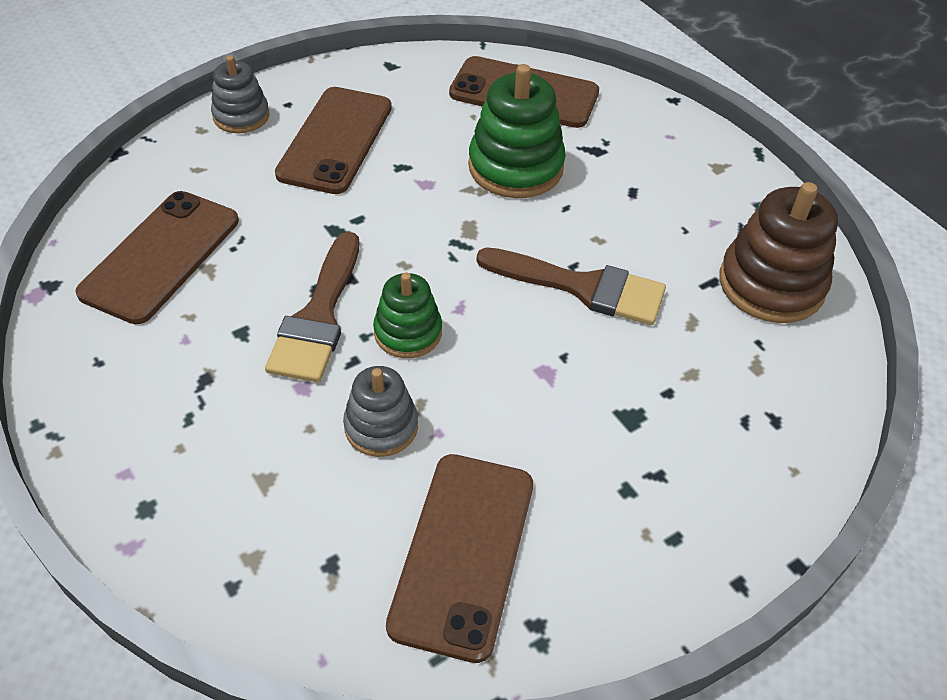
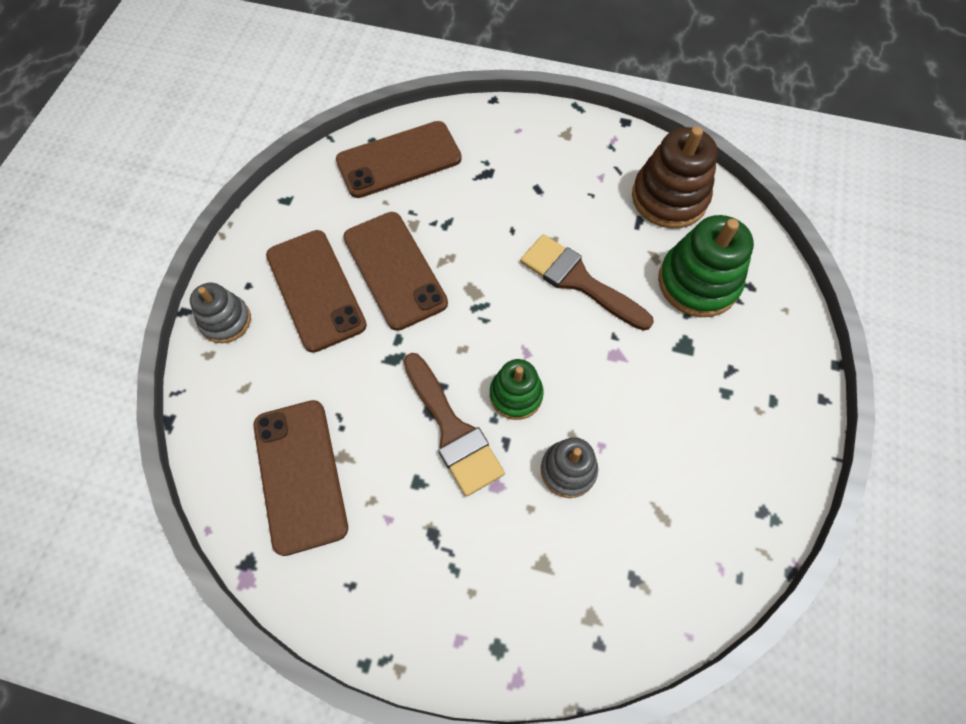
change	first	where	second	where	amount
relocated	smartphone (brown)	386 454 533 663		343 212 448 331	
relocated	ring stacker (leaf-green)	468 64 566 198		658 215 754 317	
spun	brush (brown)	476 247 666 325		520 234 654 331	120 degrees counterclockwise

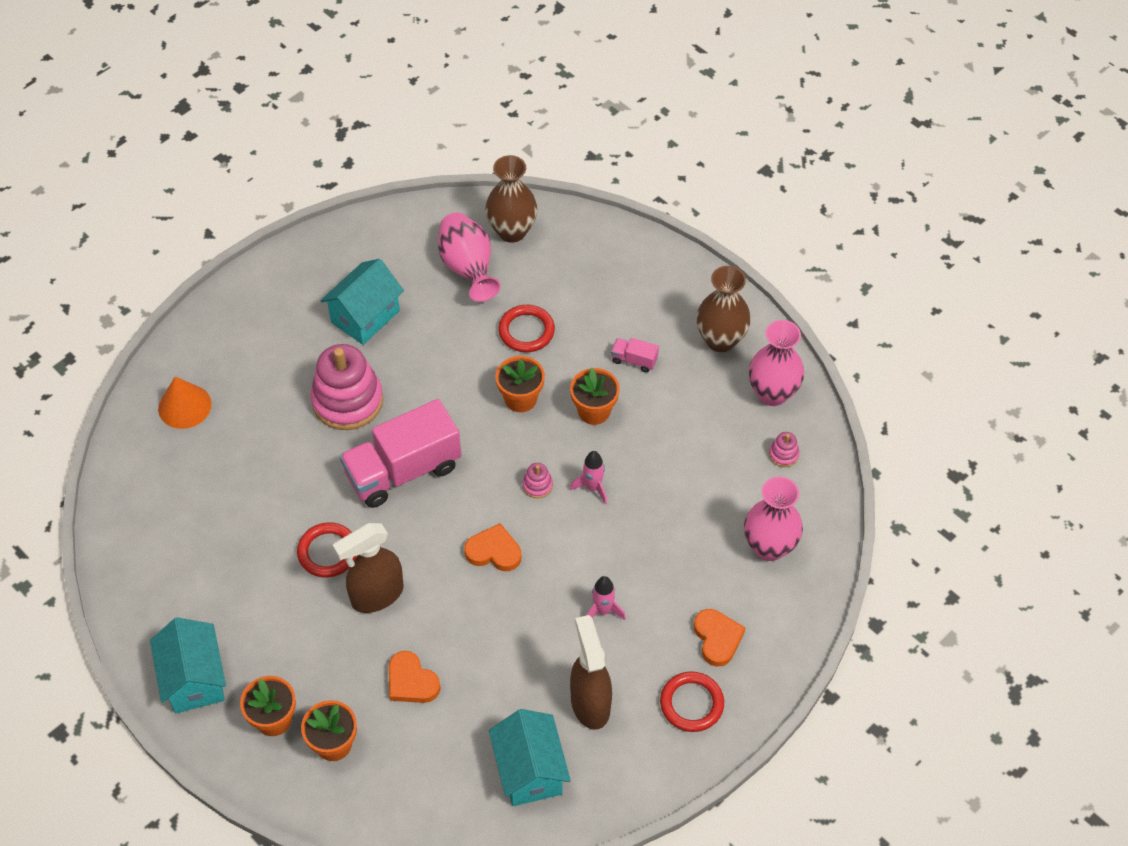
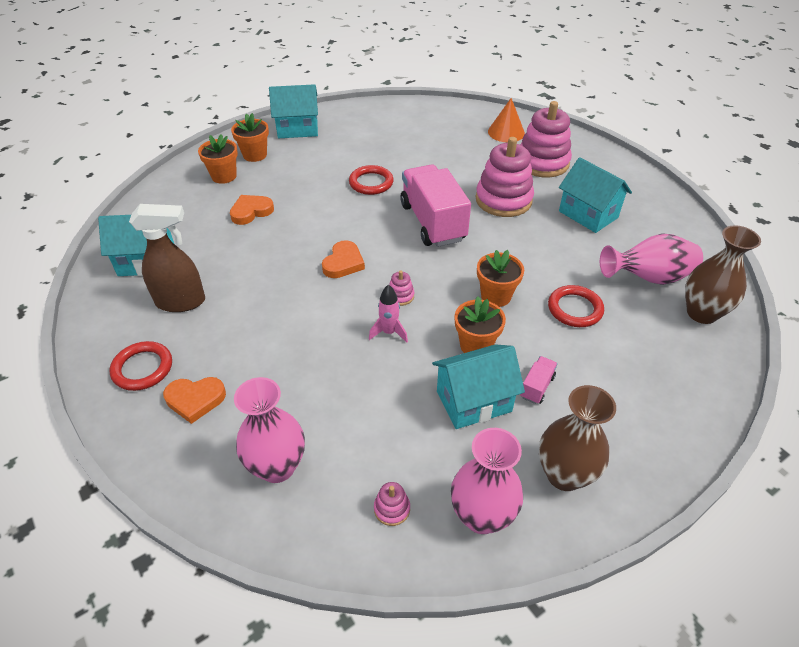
change	first	where	second	where	amount
missing	spray cleaner (brown)	333 523 403 613			
missing	toy rocket (rosy)	586 576 626 620			
appeared			house (teal)	432 344 525 429	
appeared			ring stacker (rosy)	520 101 572 177	

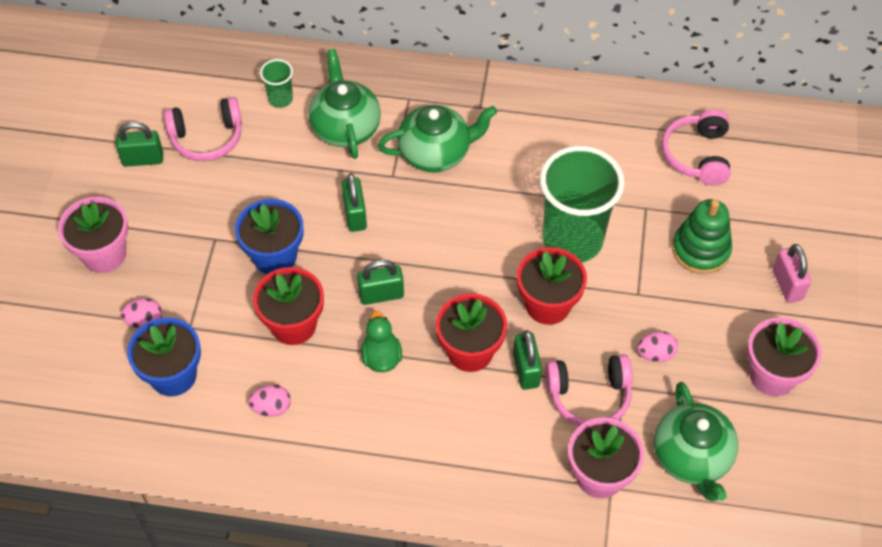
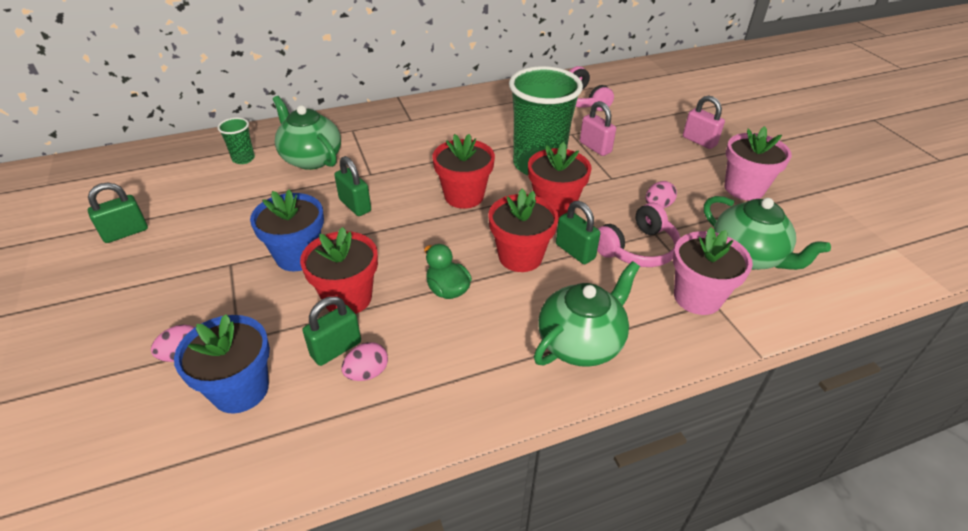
change	first	where	second	where	amount
missing	potted plant (rosy)	58 197 128 273			
missing	over-ear headphones (rosy)	163 97 242 161			
missing	ring stacker (leaf-green)	672 199 732 274			
appeared			potted plant (crimson)	432 134 495 209	
appeared			small lock (rosy)	580 101 616 156	
relocated	small lock (leaf-green)	357 260 404 305		302 296 361 366	
relocated	china teapot (leaf-green)	378 104 497 172		534 261 640 367	

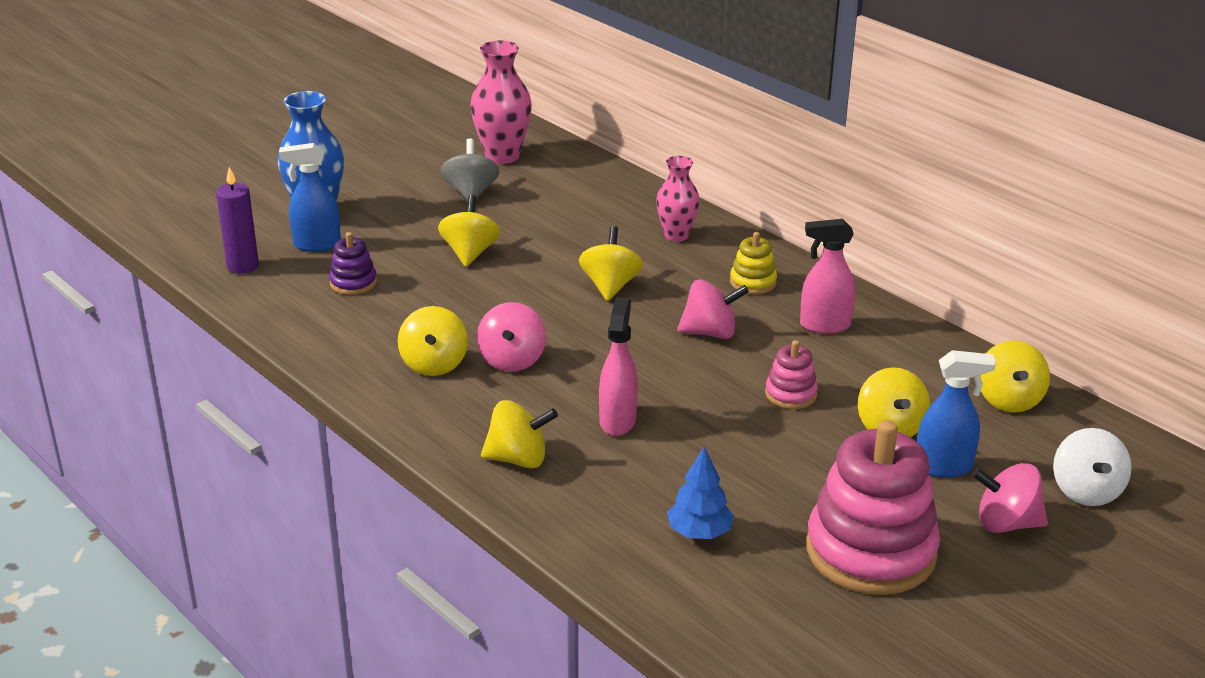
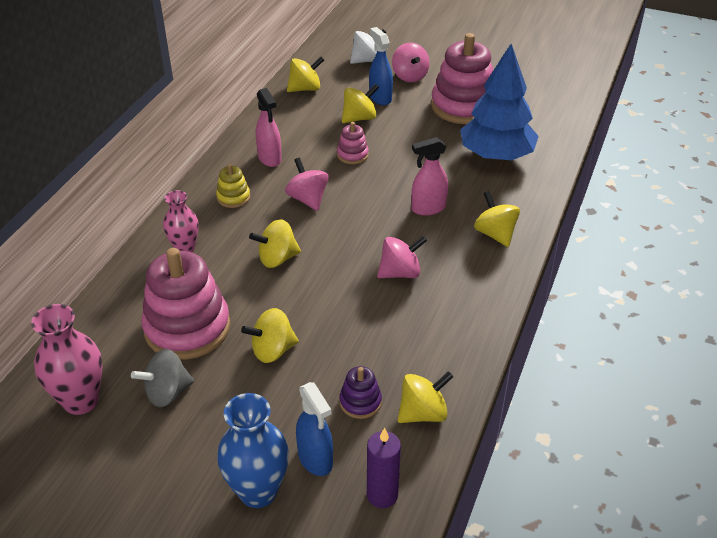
change	first	where	second	where	amount
appeared			ring stacker (rosy)	141 248 230 360	
relocated	toy top (bright yellow)	398 306 468 376		398 371 453 423	
size	toy tree (blue)	667 446 734 539		460 44 539 161	x2.13

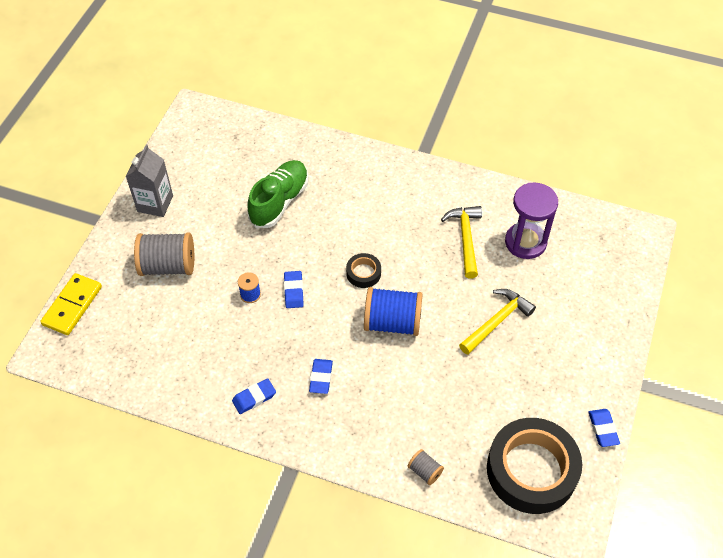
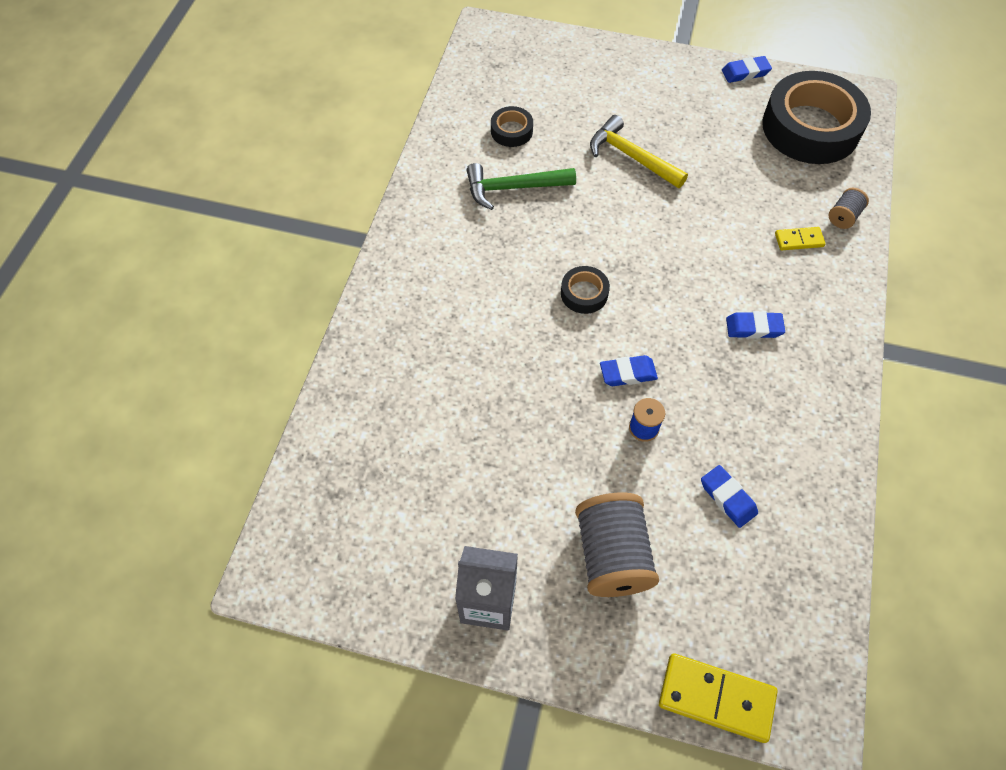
change	first	where	second	where	amount
missing	shoe (leaf-green)	248 160 309 228			
missing	reel of thread (blue)	364 287 423 336			
appeared			domino (bright yellow)	775 227 826 250	
relocated	gum eraser (blue)	232 378 276 414		701 465 758 528	
exchanged	sandglass (violet)	505 182 558 259	sticky tape (black)	491 106 533 147	
colour	carpenter's hammer (bright yellow)	441 206 482 279	carpenter's hammer (leaf-green)	467 163 576 210	

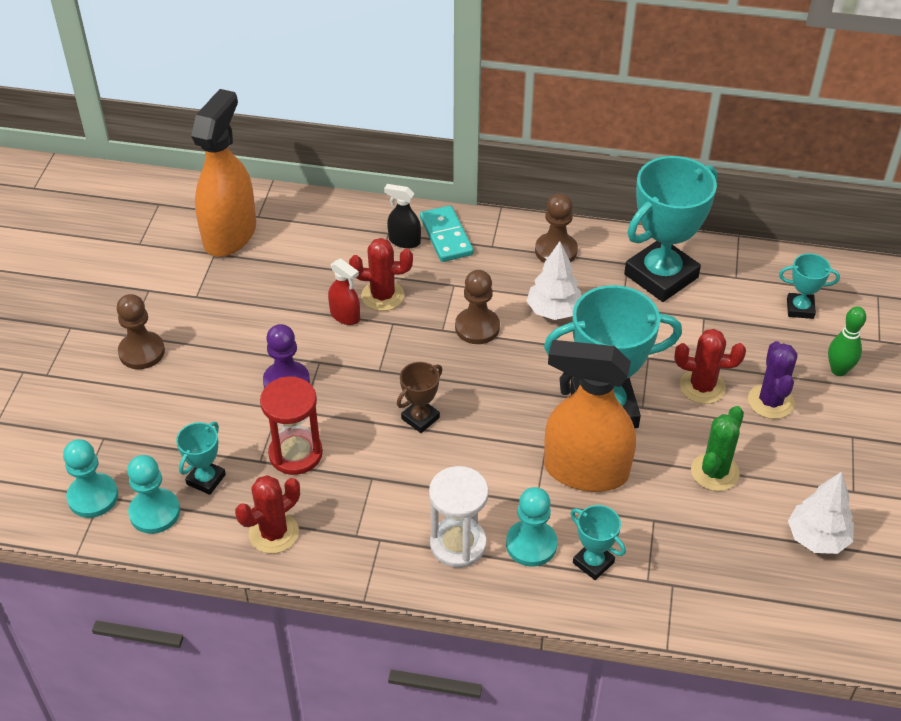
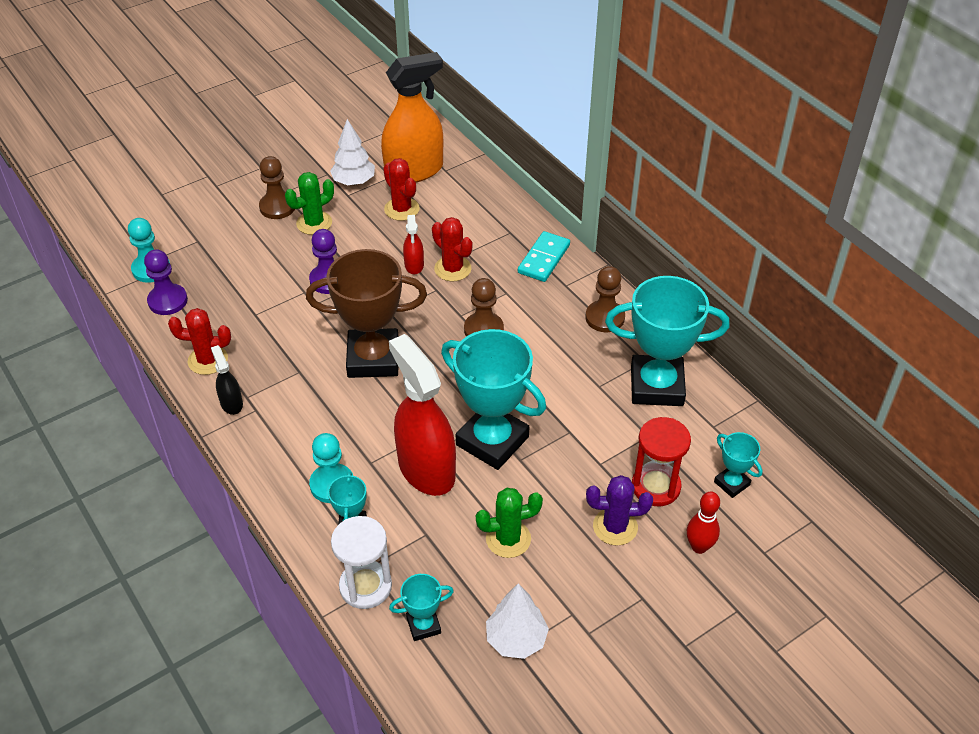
change	first	where	second	where	amount
appeared			cactus (leaf-green)	285 172 334 235	
relocated	trophy (teal)	176 422 226 495		389 574 454 641	
relocated	sandglass (crimson)	260 377 323 475		632 417 691 506	
relocated	spray cleaner (black)	384 184 421 248		211 345 243 415	
relocated	sandglass (white)	429 466 488 568		331 516 392 609	
relocated	toy tree (white)	527 241 582 320		330 119 375 185	
relocated	cactus (crimson)	674 329 746 404		383 158 420 221	
colour	chess pawn (teal)	127 455 180 534	chess pawn (violet)	144 249 188 315	
colour	spray cleaner (bright orange)	544 340 636 492	spray cleaner (crimson)	389 334 456 496	
colour	tenpin (leaf-green)	828 306 866 376	tenpin (crimson)	687 491 720 554	
spun	cactus (violet)	748 341 798 419		586 475 653 545	45 degrees clockwise
size	trophy (brown)	397 362 442 433		306 249 427 378	x2.12

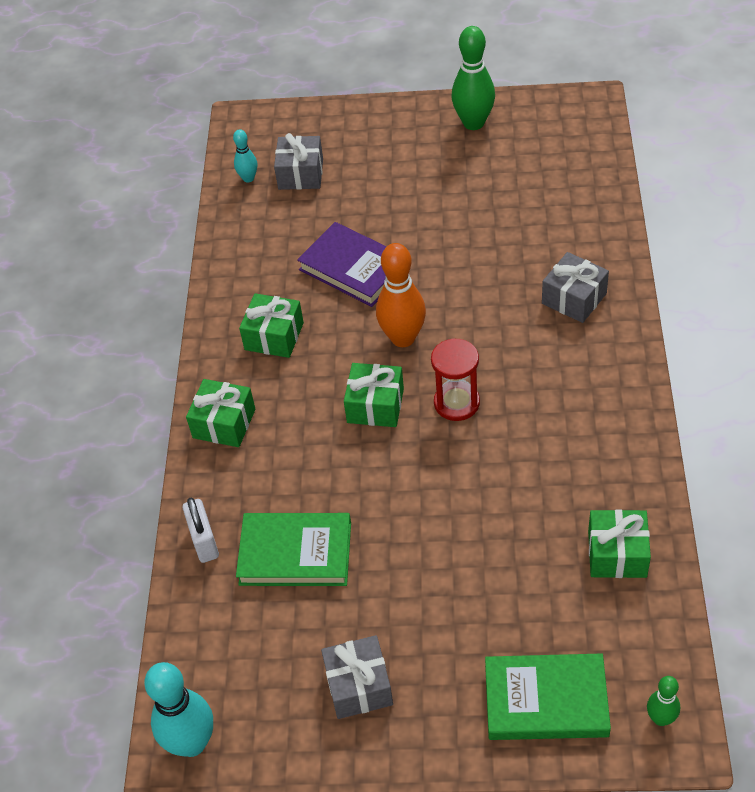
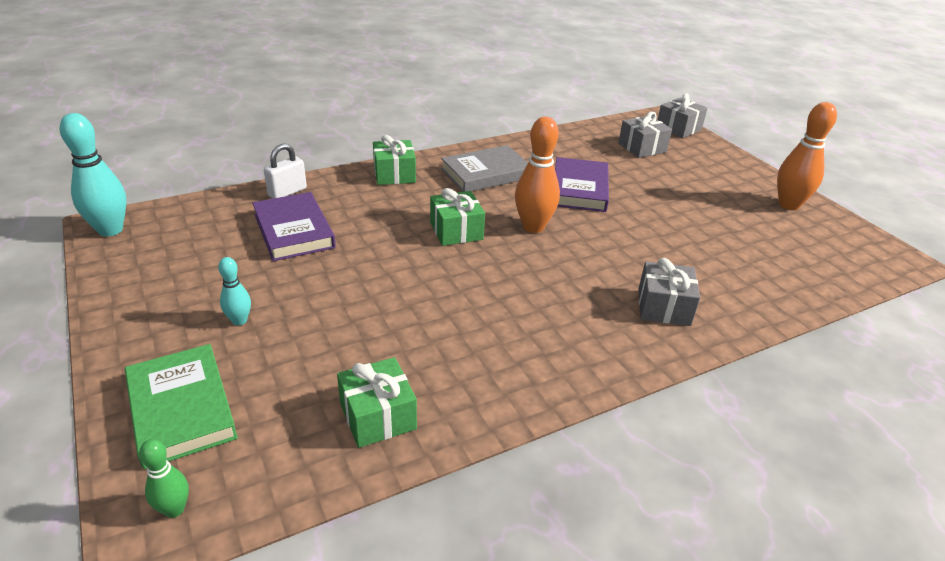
change	first	where	second	where	amount
missing	sandglass (crimson)	431 338 480 421			
relocated	tenpin (teal)	233 129 257 182		218 257 251 326	
relocated	present (gray)	321 635 393 719		658 94 707 138	
exchanged	present (leaf-green)	239 293 304 358	hardback (gray)	441 145 528 192	
colour	hardback (leaf-green)	236 513 351 586	hardback (violet)	252 192 336 261	
colour	tenpin (leaf-green)	452 26 495 130	tenpin (bright orange)	777 102 837 210	

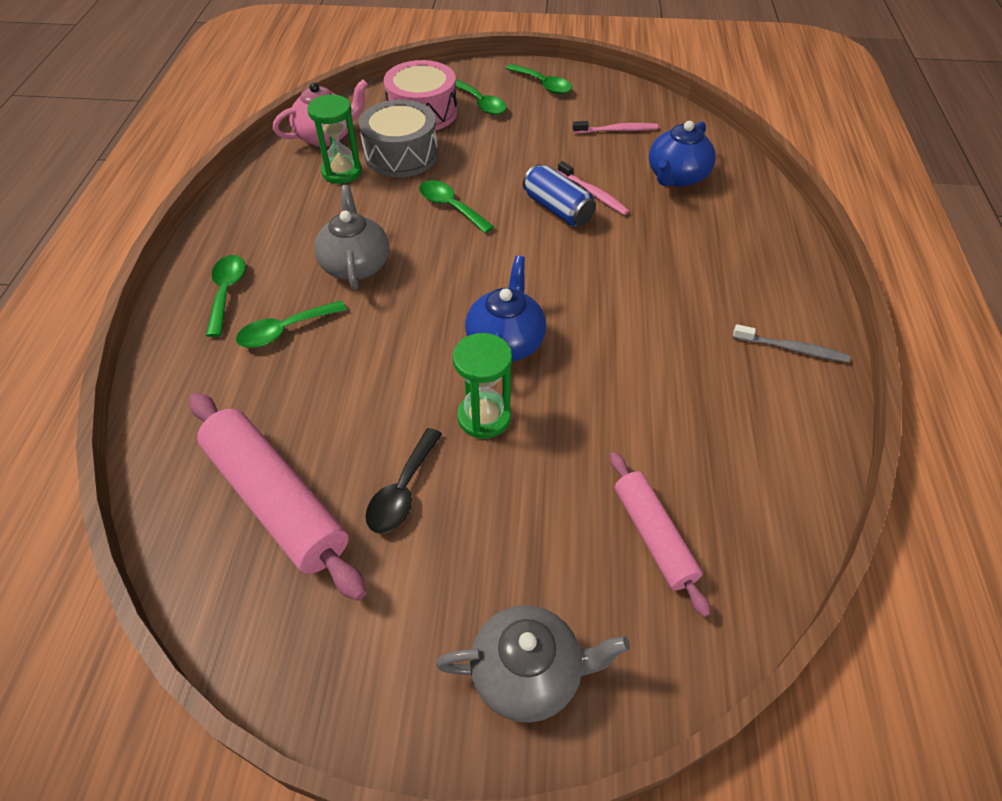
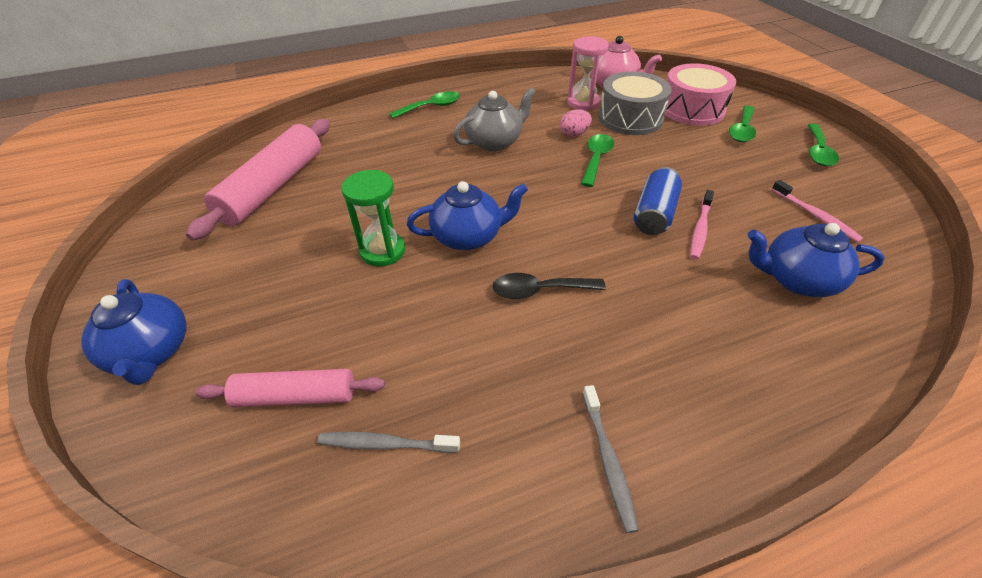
change	first	where	second	where	amount
missing	spoon (leaf-green)	236 300 347 348			
appeared			toothbrush (gray)	317 432 460 453	
appeared			egg (rosy)	560 109 592 137	
relocated	spoon (black)	366 428 442 534		493 273 606 299	
colour	sandglass (leaf-green)	307 95 362 184	sandglass (rosy)	567 36 609 111	
colour	china teapot (gray)	436 605 630 723	china teapot (blue)	81 279 187 385	
spun	pastry roller (rosy)	610 452 711 617		195 369 385 408	45 degrees clockwise

